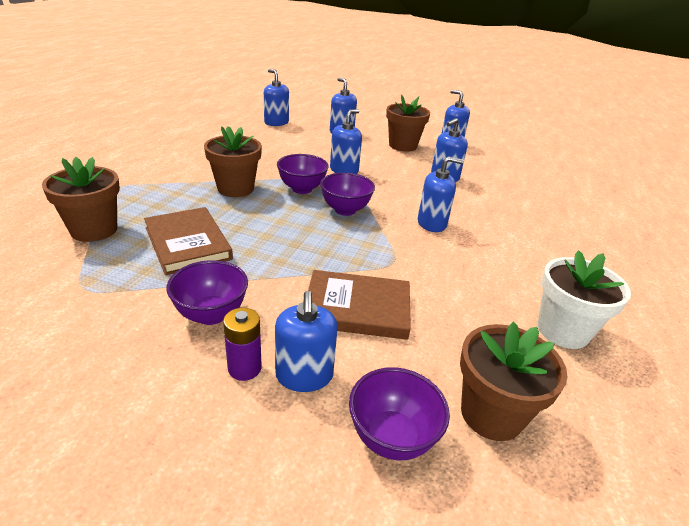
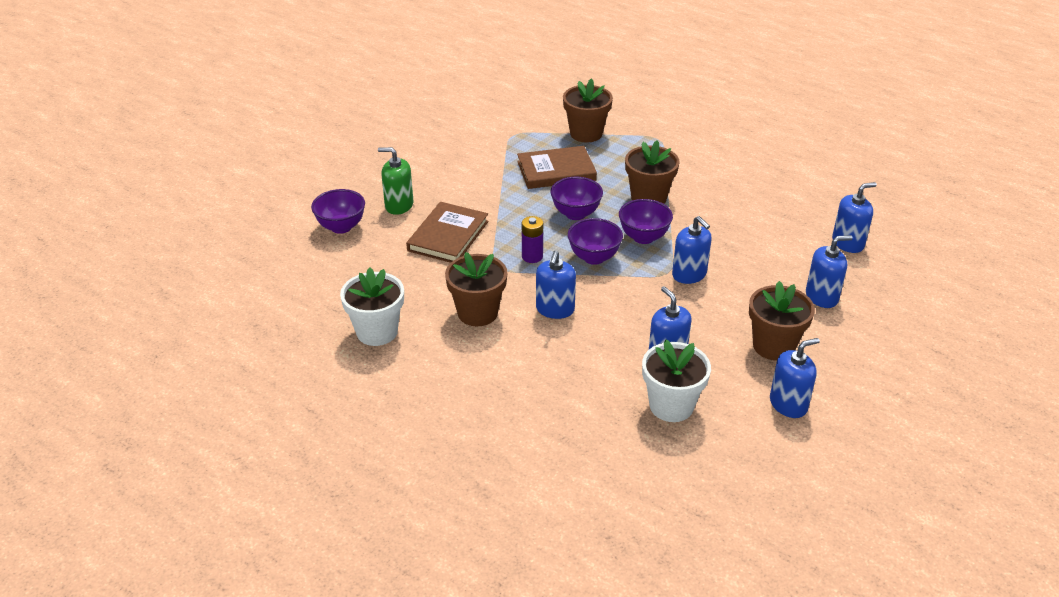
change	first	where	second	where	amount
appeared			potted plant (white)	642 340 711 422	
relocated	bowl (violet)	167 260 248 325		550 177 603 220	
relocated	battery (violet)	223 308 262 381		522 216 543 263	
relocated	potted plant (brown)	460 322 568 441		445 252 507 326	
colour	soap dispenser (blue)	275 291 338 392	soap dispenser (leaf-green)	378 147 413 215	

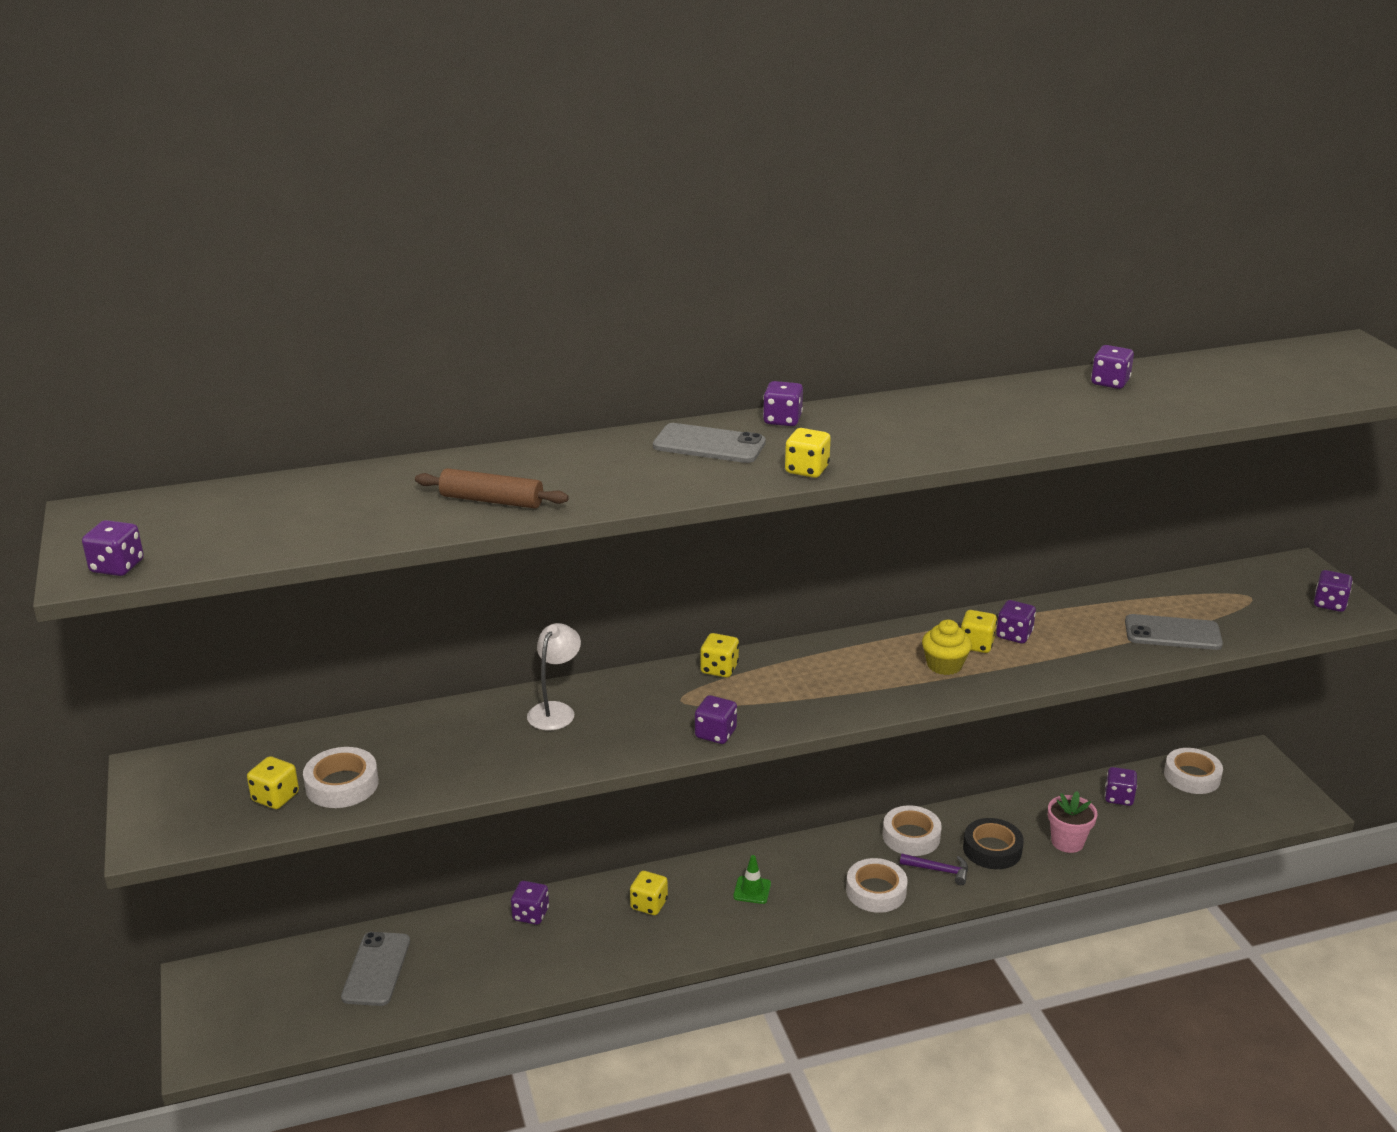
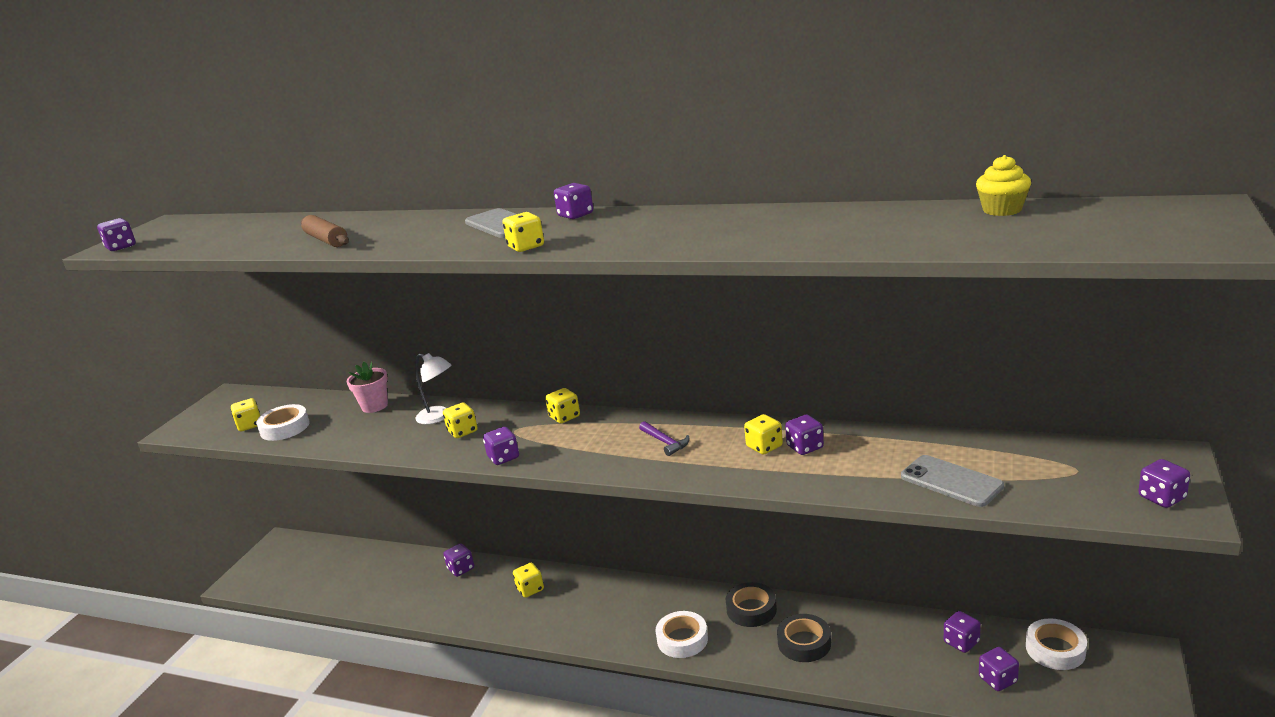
change	first	where	second	where	amount
missing	smartphone (gray)	341 932 410 1006			
missing	traffic cone (leaf-green)	733 855 771 904			
appeared			dice (bright yellow)	443 402 478 438	
relocated	carpenter's hammer (violet)	900 854 968 885		639 421 690 456	
relocated	fairy cake (bright yellow)	922 620 972 675		976 155 1031 216	
relocated	potted plant (rosy)	1048 791 1097 853		347 362 388 413	
relocated	dice (violet)	1091 345 1134 389		979 647 1019 691	
colour	sticky tape (white)	883 806 942 856	sticky tape (black)	726 582 777 627	
spun	desk lamp (white)	527 623 581 730		415 353 451 424	60 degrees clockwise

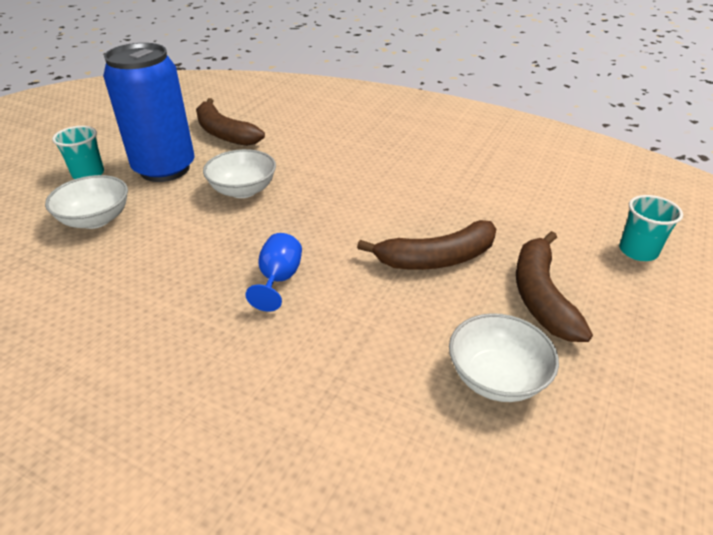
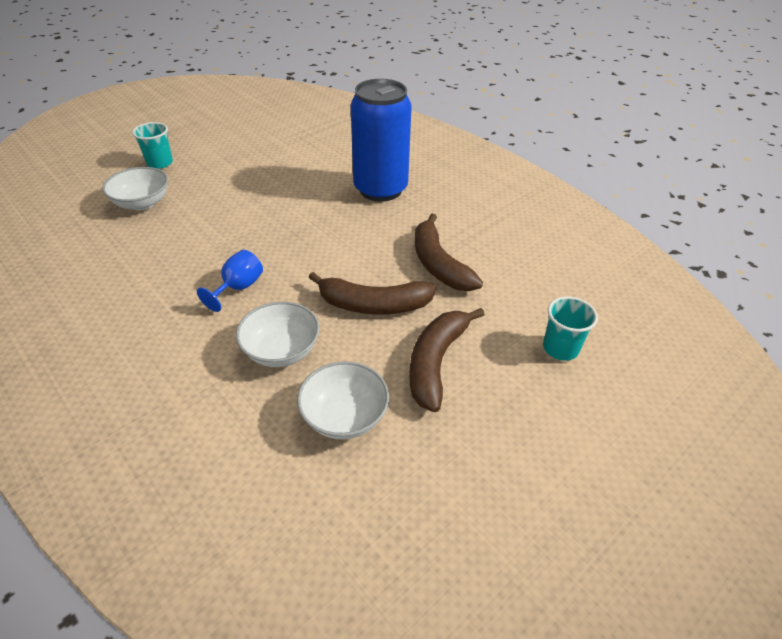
change	first	where	second	where	amount
relocated	soda can (blue)	103 43 194 182		351 79 412 202	
relocated	toy banana (brown)	196 98 265 146		415 214 483 291	
relocated	bowl (white)	203 149 276 198		236 302 320 367	

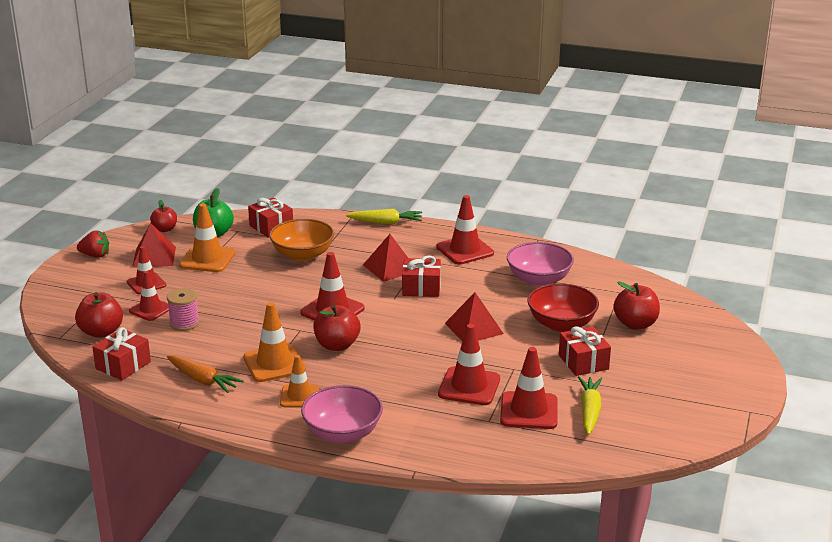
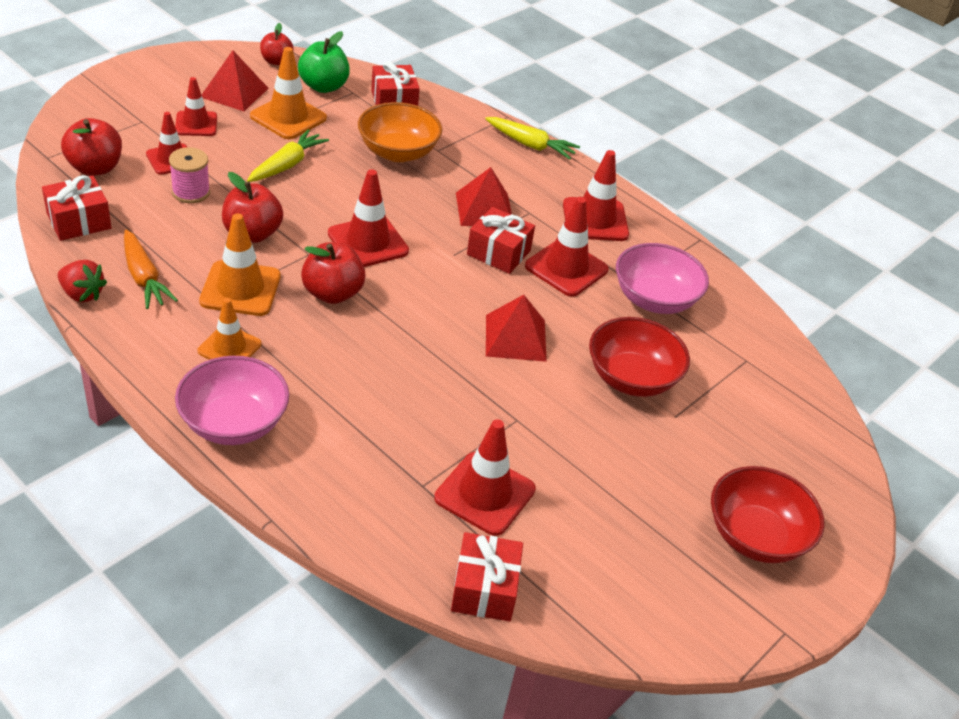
change	first	where	second	where	amount
appeared			bowl (crimson)	711 466 825 563	
relocated	toy strawberry (crimson)	77 230 109 258		58 260 107 302	
relocated	traffic cone (crimson)	438 324 500 405		525 197 609 297	
relocated	present (crimson)	559 326 611 376		451 532 523 622	
relocated	toy carrot (bright yellow)	578 376 602 435		247 129 329 182	
relocated	apple fruit (crimson)	613 281 660 329		222 172 283 243	

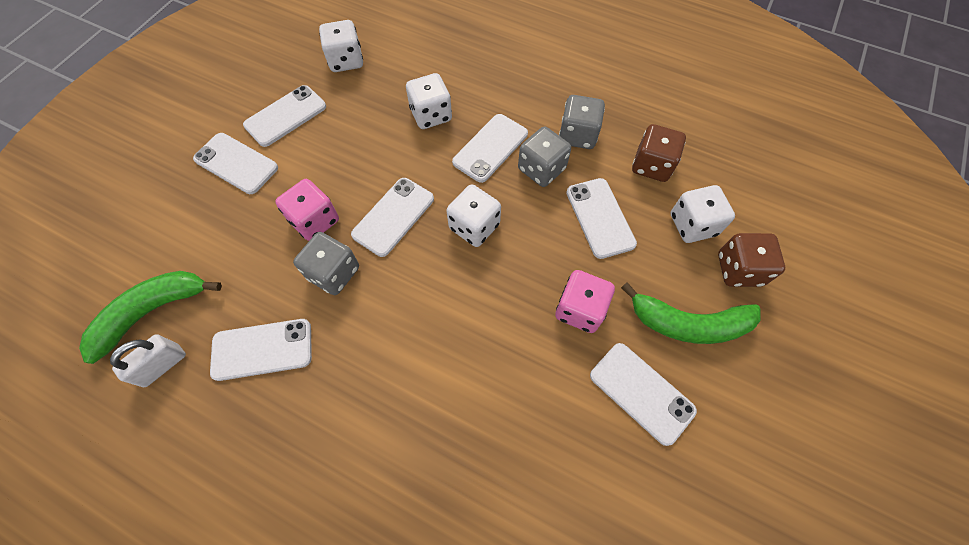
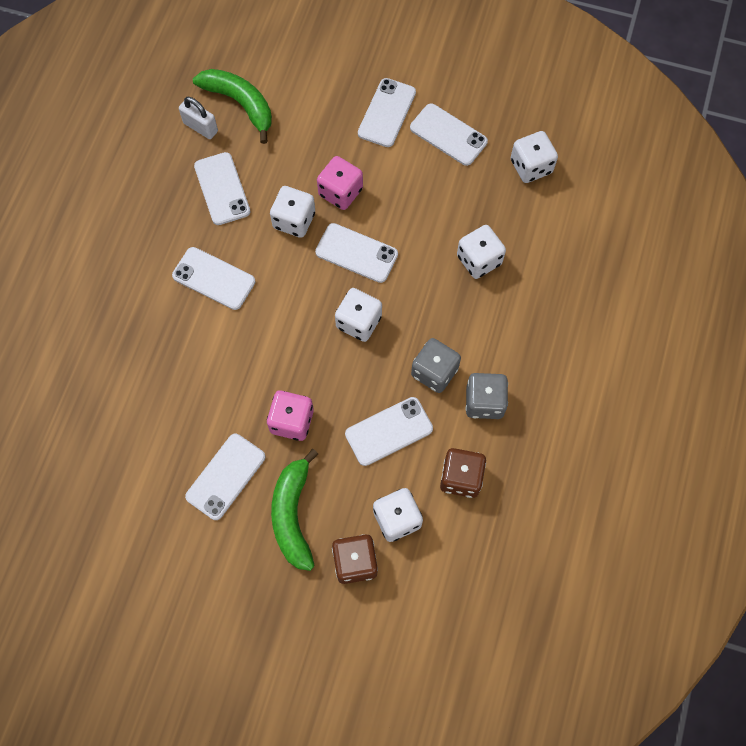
change	first	where	second	where	amount
relocated	smartphone (white)	452 114 528 183		172 247 255 310	
colour	dice (gray)	293 232 359 295	dice (white)	270 186 315 238	

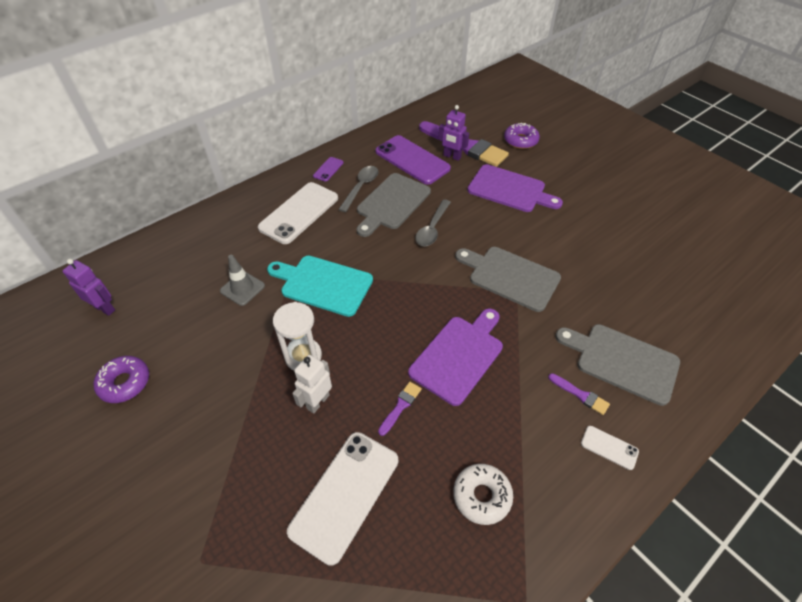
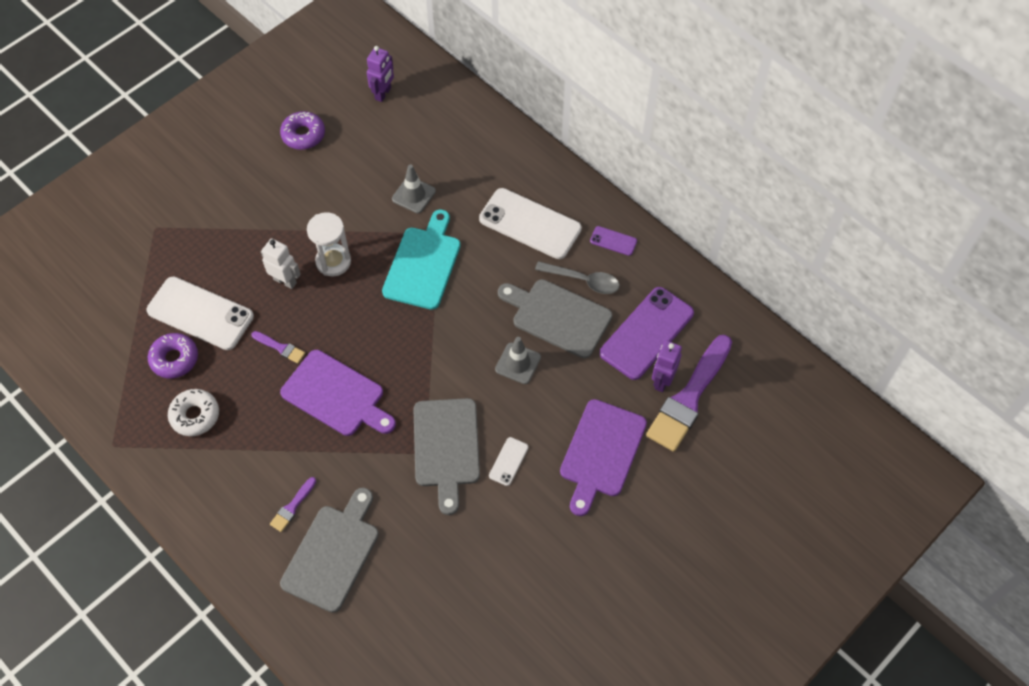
change	first	where	second	where	amount
relocated	donut (violet)	504 123 540 149		148 333 198 378	
relocated	smartphone (white)	581 426 639 470		489 437 528 486	
exchanged	spoon (gray)	415 199 451 246	traffic cone (gray)	495 337 541 384	
spun	bread board (gray)	455 247 561 312		414 398 480 515	150 degrees clockwise

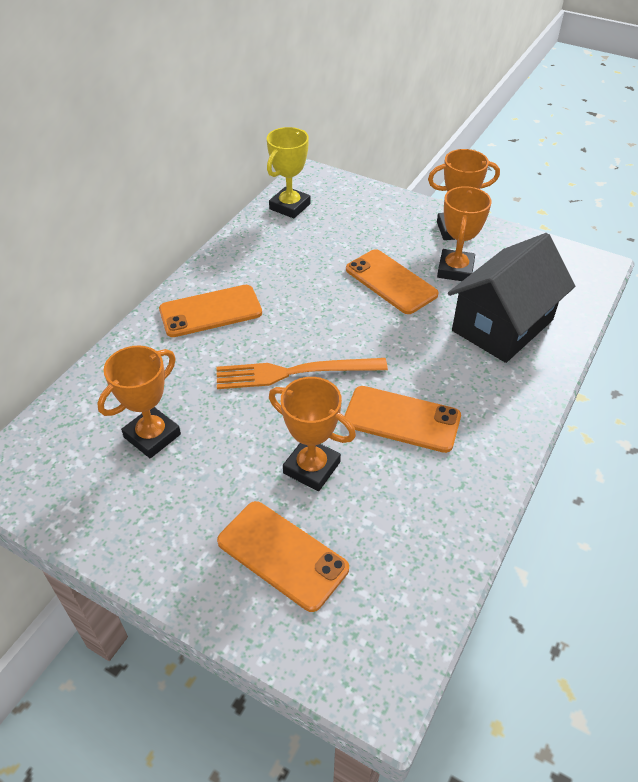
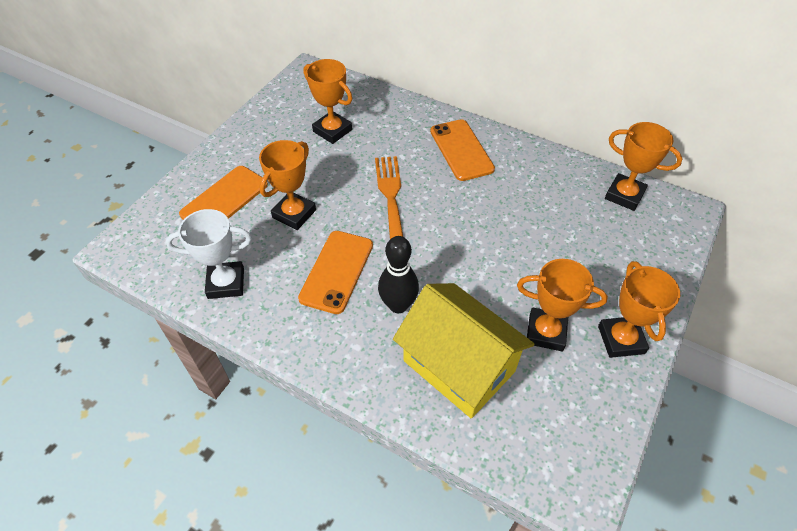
change	first	where	second	where	amount
missing	smartphone (bright orange)	346 249 439 314			
appeared			trophy (white)	166 209 252 299	
appeared			tenpin (black)	378 236 419 313	
colour	trophy (bright yellow)	267 127 310 218	trophy (bright orange)	605 122 682 211	
colour	house (black)	448 233 575 363	house (bright yellow)	393 283 534 418	

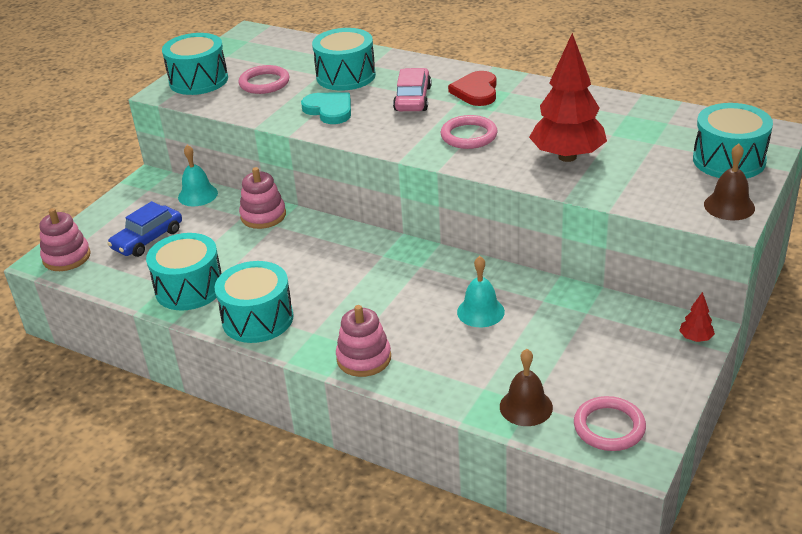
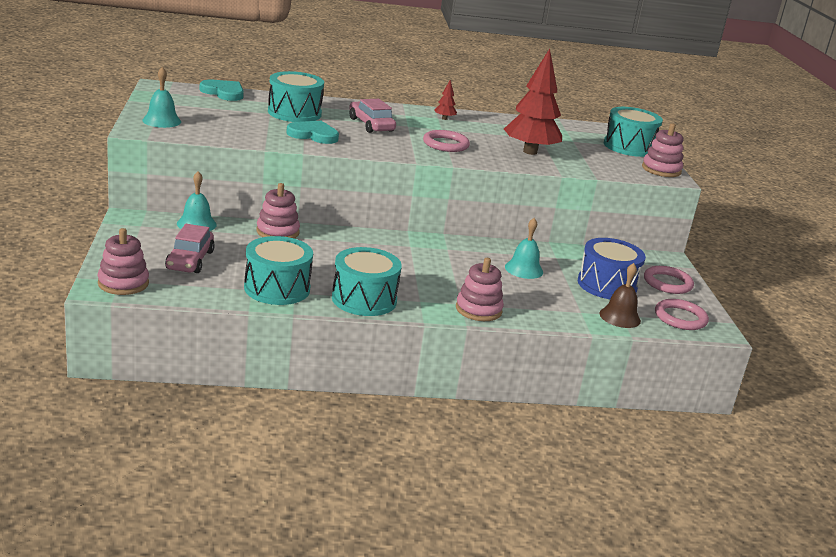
change	first	where	second	where	amount
missing	love heart (crimson)	448 71 496 106			
appeared			love heart (teal)	200 80 244 101	
appeared			toy drum (blue)	578 238 646 299	
relocated	torus (rosy)	238 65 290 94		644 266 694 294	
relocated	toy tree (crimson)	679 292 715 342		435 80 457 120	
exchanged	toy drum (teal)	162 33 228 95	school bell (teal)	142 67 181 128	
exchanged	school bell (brown)	704 144 755 220	ring stacker (rosy)	642 123 683 177	
colour	toy car (blue)	107 201 182 257	toy car (rosy)	165 224 215 273	

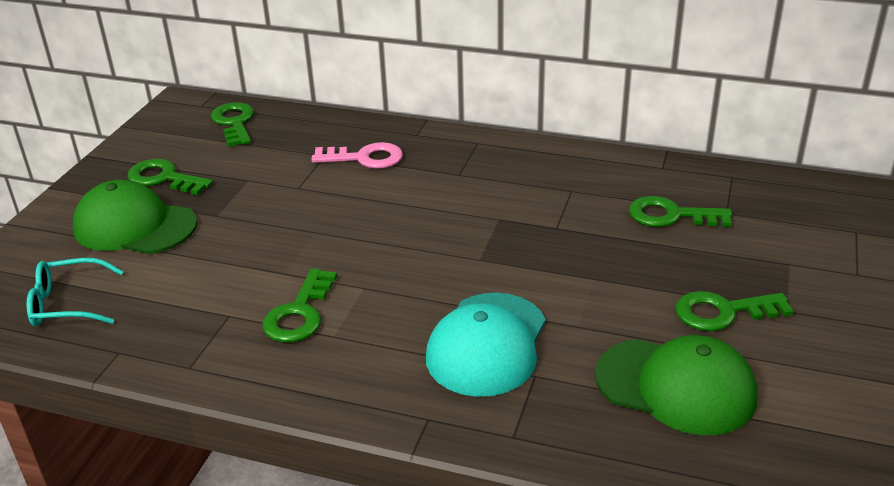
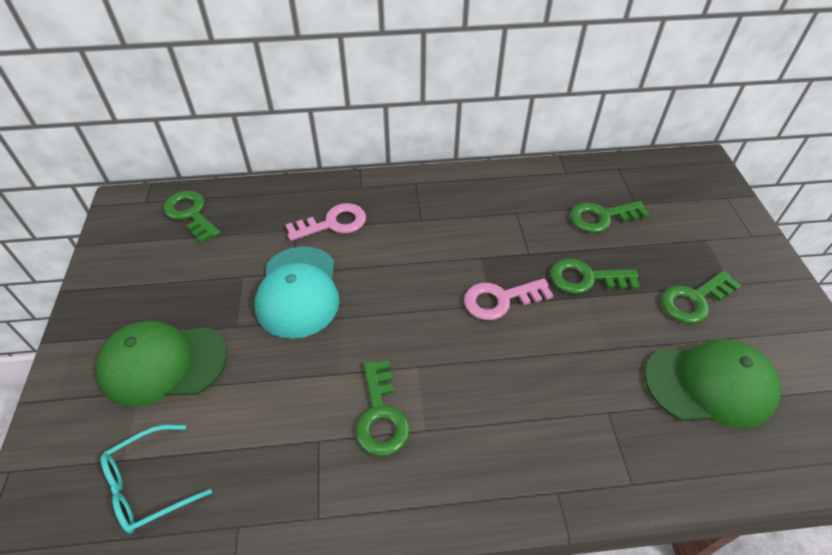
change	first	where	second	where	amount
appeared			latchkey (rosy)	464 278 554 320	
relocated	latchkey (leaf-green)	127 159 213 195		550 259 640 294	
relocated	cap (teal)	426 293 546 397		255 246 340 339	

